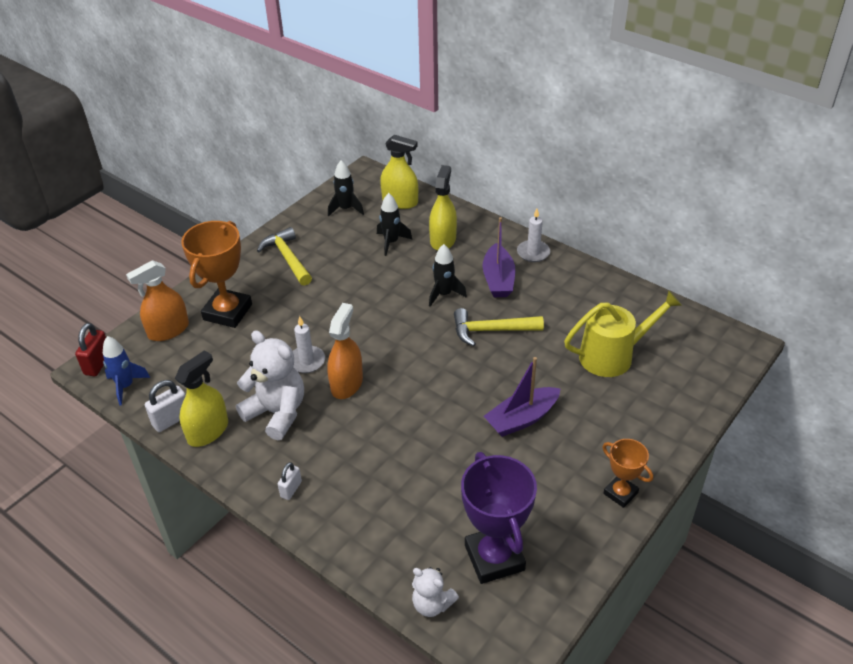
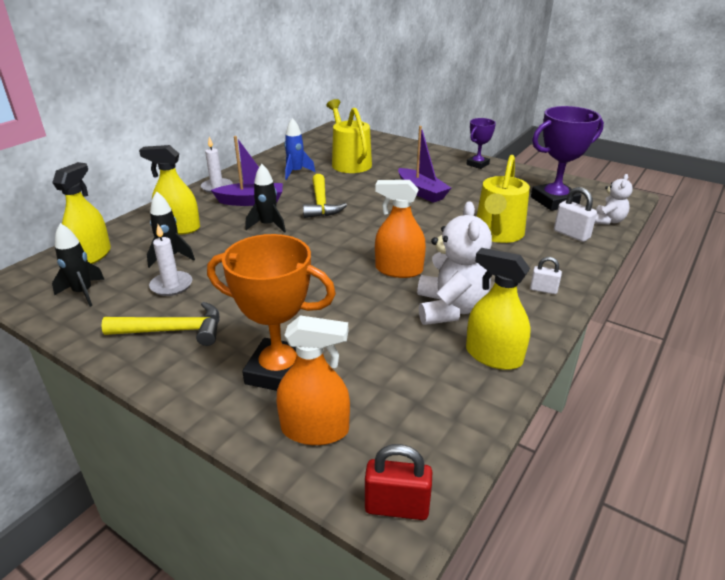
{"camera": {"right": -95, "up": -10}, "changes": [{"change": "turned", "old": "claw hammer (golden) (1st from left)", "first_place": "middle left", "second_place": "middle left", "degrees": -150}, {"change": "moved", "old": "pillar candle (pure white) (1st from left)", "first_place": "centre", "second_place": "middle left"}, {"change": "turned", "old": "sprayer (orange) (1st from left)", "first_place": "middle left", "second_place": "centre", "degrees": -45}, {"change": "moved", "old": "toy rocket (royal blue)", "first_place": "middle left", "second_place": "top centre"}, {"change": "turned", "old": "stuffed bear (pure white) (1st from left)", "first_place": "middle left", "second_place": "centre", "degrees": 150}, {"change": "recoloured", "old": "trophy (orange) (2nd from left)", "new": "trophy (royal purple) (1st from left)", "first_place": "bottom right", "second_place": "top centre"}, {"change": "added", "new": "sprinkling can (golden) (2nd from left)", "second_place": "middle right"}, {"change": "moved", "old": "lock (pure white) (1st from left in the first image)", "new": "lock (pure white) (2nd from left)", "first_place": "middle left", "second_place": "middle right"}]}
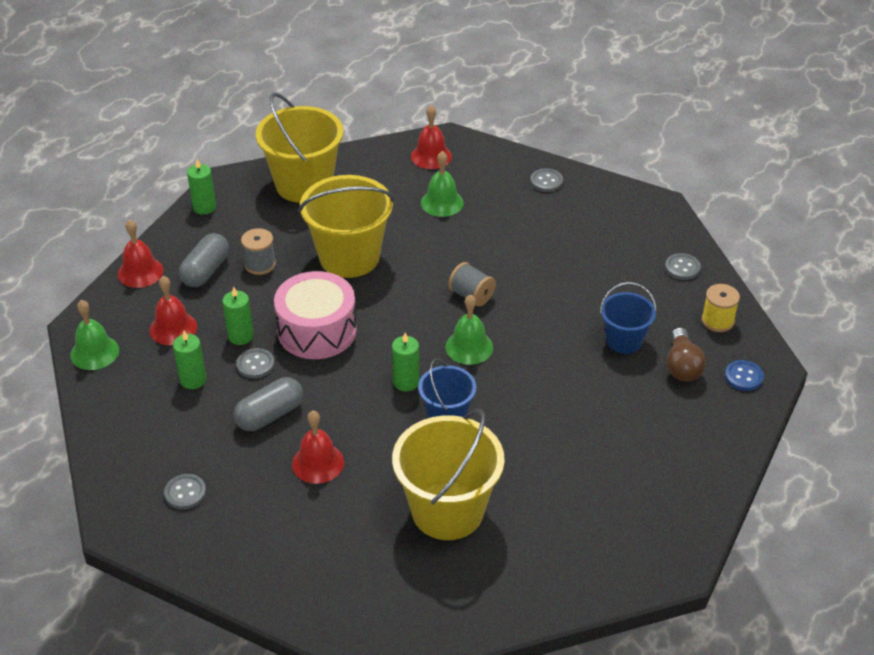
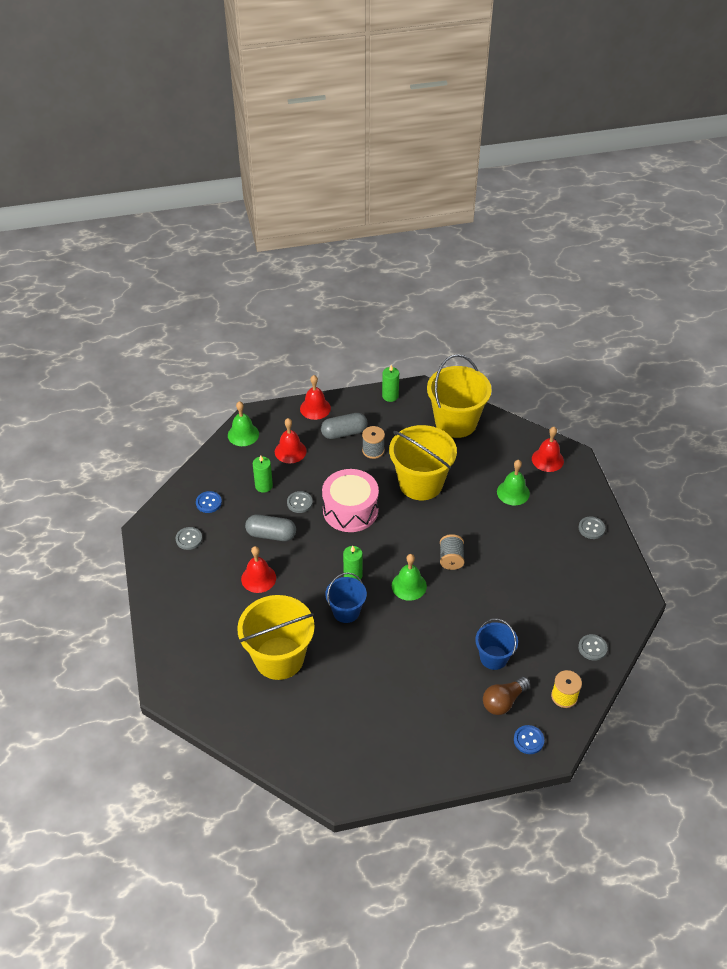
{"camera": {"right": 50, "up": 5}, "changes": [{"change": "added", "new": "sewing button (royal blue) (1st from left)", "second_place": "middle left"}, {"change": "removed", "old": "pillar candle (leaf-green) (3rd from left)", "first_place": "middle left"}]}
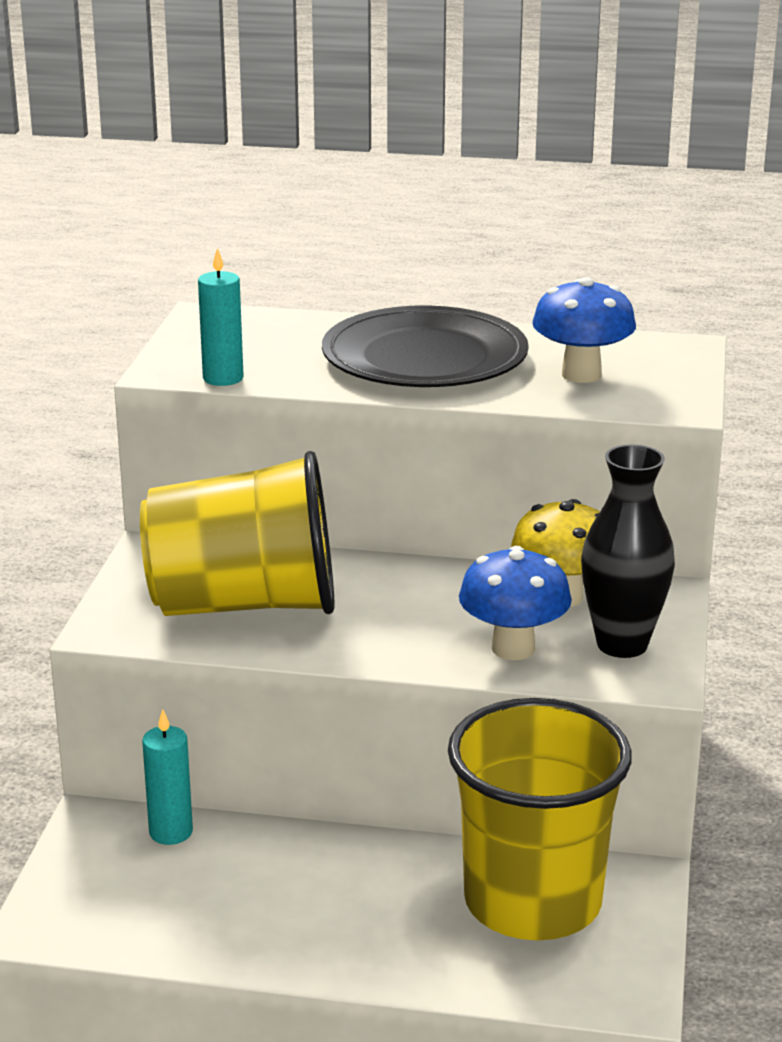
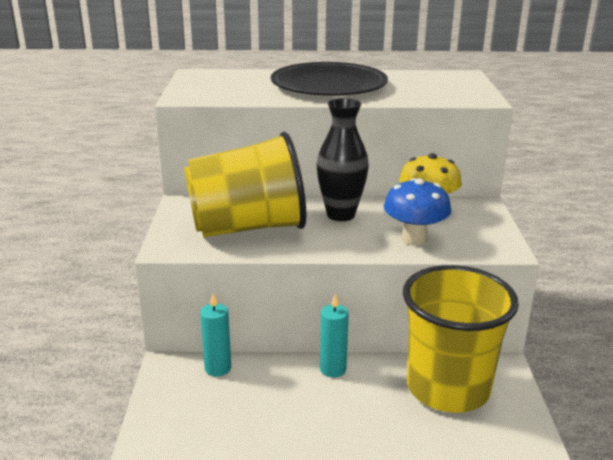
{"camera": {"right": -10, "up": 0}, "changes": [{"change": "moved", "old": "tall vase (black)", "first_place": "middle right", "second_place": "centre"}, {"change": "moved", "old": "pillar candle (turquoise) (2nd from left)", "first_place": "top left", "second_place": "bottom centre"}, {"change": "removed", "old": "mushroom (royal blue) (2nd from left)", "first_place": "top right"}]}
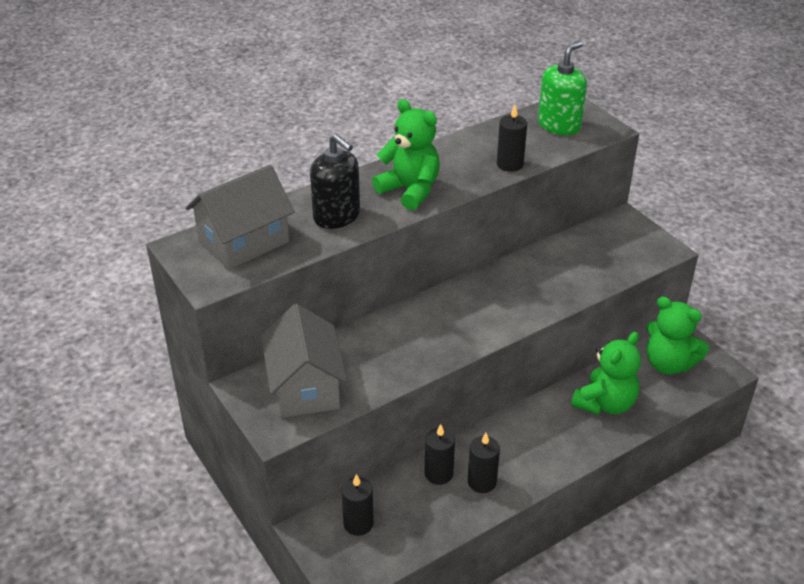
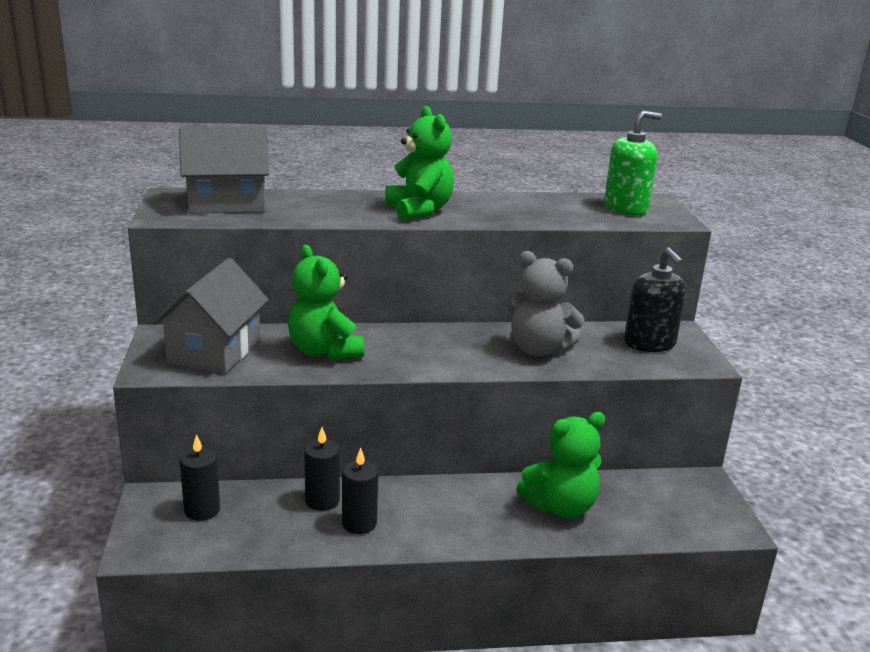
{"camera": {"right": 25, "up": -15}, "changes": [{"change": "moved", "old": "stuffed bear (leaf-green) (3rd from left in the first image)", "new": "stuffed bear (leaf-green) (1st from left)", "first_place": "middle right", "second_place": "centre"}, {"change": "added", "new": "stuffed bear (ash-grey)", "second_place": "centre"}, {"change": "moved", "old": "pump bottle (black)", "first_place": "top centre", "second_place": "middle right"}, {"change": "removed", "old": "pillar candle (black) (4th from left)", "first_place": "top centre"}]}
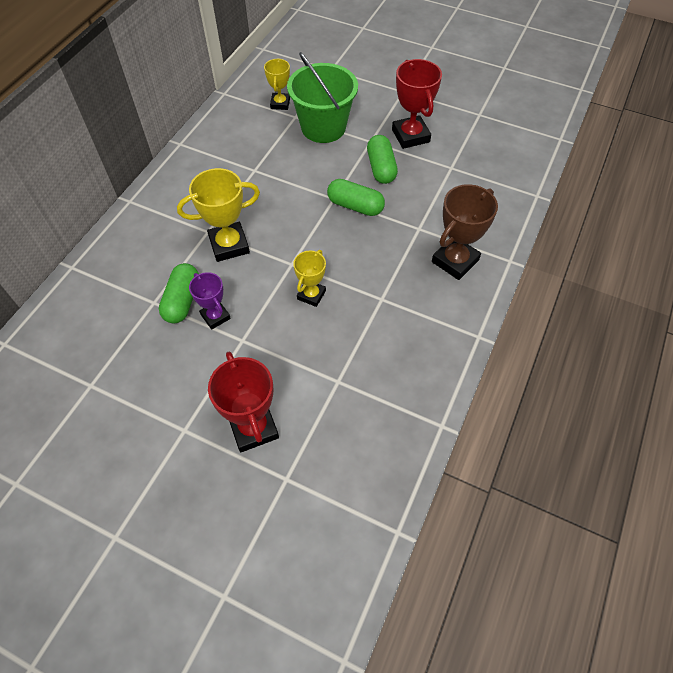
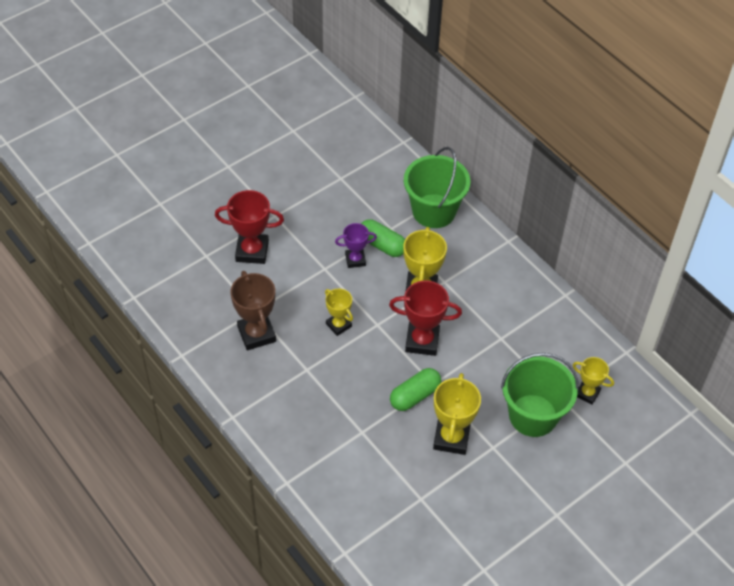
{"camera": {"right": 115, "up": -5}, "changes": [{"change": "moved", "old": "trophy (brown)", "first_place": "middle right", "second_place": "centre"}, {"change": "moved", "old": "trophy (scarlet) (2nd from left)", "first_place": "top centre", "second_place": "centre"}, {"change": "added", "new": "pail (leaf-green) (1st from left)", "second_place": "top centre"}, {"change": "replaced", "old": "pill shape (leaf-green) (3rd from left)", "new": "trophy (golden) (3rd from left)", "first_place": "top centre", "second_place": "bottom centre"}]}
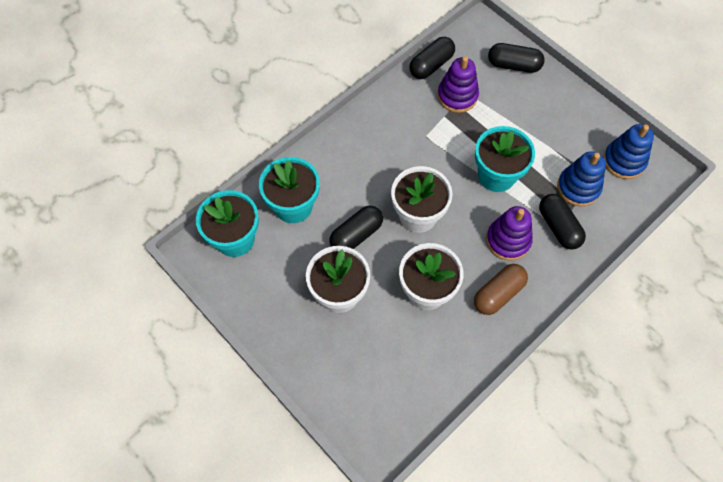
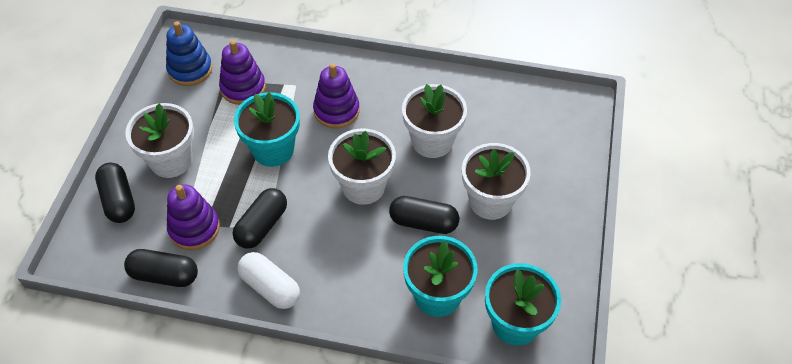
{"camera": {"right": -125, "up": -10}, "changes": [{"change": "added", "new": "plant pot (pure white) (1st from left)", "second_place": "middle left"}, {"change": "recoloured", "old": "stacking toy (royal blue) (1st from left)", "new": "stacking toy (royal purple) (2nd from left)", "first_place": "middle right", "second_place": "top left"}, {"change": "moved", "old": "pill shape (black) (4th from left in the first image)", "new": "pill shape (black) (3rd from left)", "first_place": "middle right", "second_place": "middle left"}, {"change": "added", "new": "pill shape (pure white)", "second_place": "bottom centre"}, {"change": "removed", "old": "pill shape (brown)", "first_place": "middle right"}]}
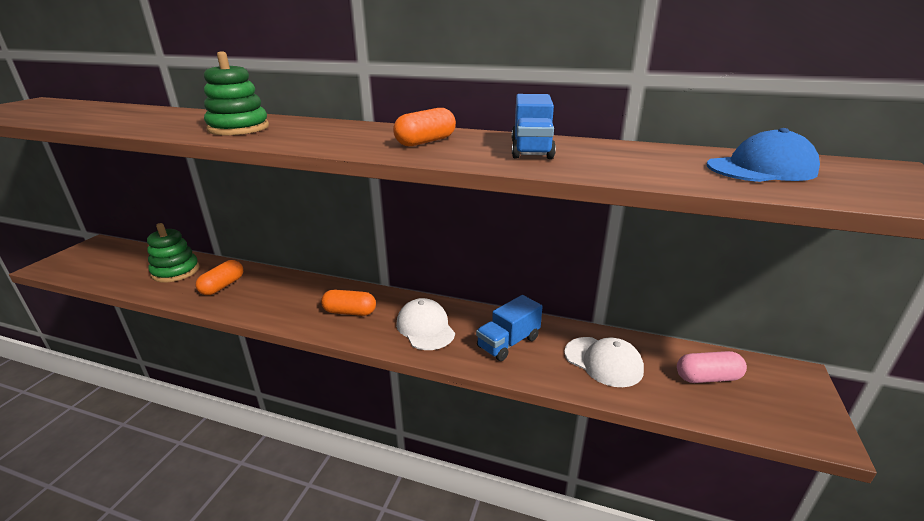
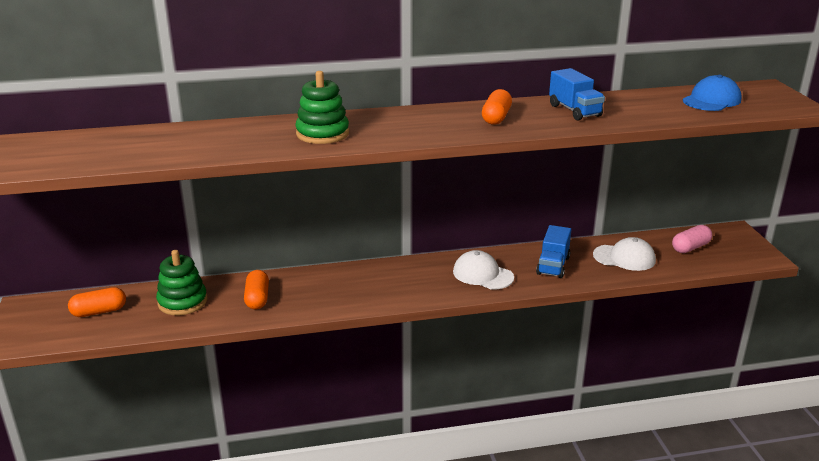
{"camera": {"right": -30, "up": 0}, "changes": [{"change": "moved", "old": "pill shape (orange) (2nd from left in the first image)", "new": "pill shape (orange) (1st from left)", "first_place": "centre", "second_place": "middle left"}]}
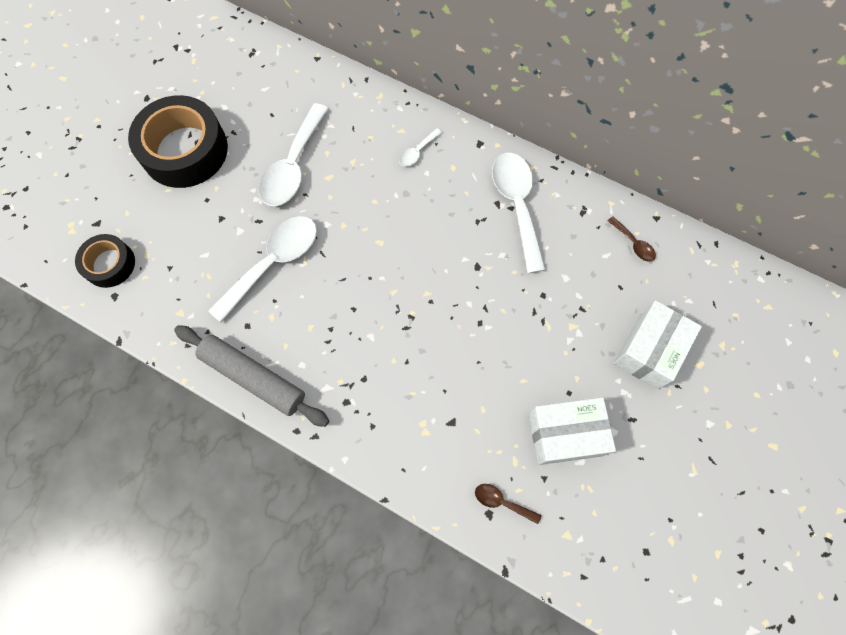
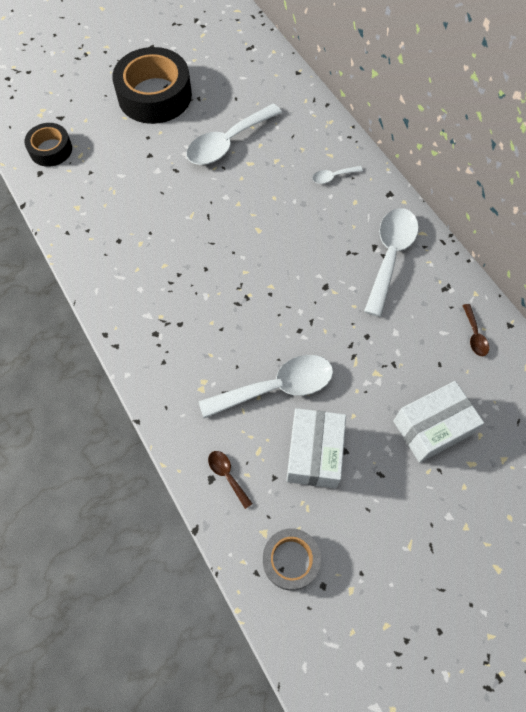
{"camera": {"right": 30, "up": -5}, "changes": [{"change": "moved", "old": "teaspoon (pure white) (1st from left in the first image)", "new": "teaspoon (pure white) (2nd from left)", "first_place": "middle left", "second_place": "centre"}, {"change": "added", "new": "sticky tape (ash-grey)", "second_place": "bottom centre"}, {"change": "turned", "old": "parcel (pure white) (1st from left)", "first_place": "bottom right", "second_place": "centre", "degrees": 75}, {"change": "removed", "old": "dough roller (ash-grey)", "first_place": "middle left"}]}
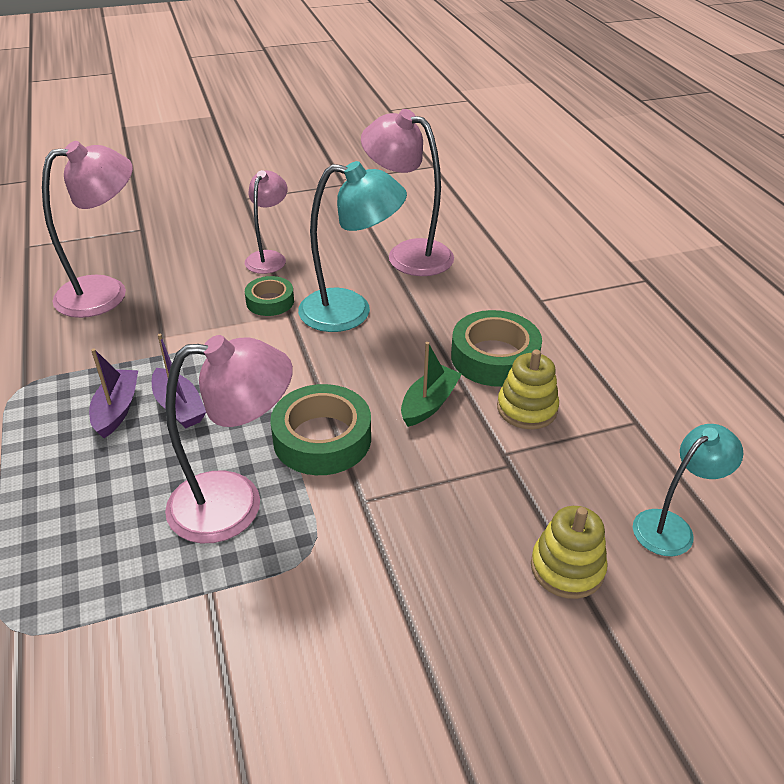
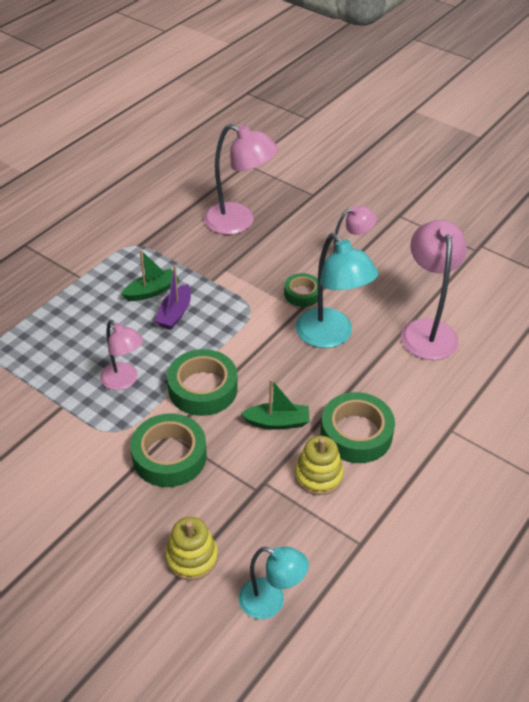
{"camera": {"right": 55, "up": 5}, "changes": [{"change": "resized", "old": "lamp (pink) (2nd from left in the first image)", "first_place": "middle left", "second_place": "middle left", "factor": 0.62}, {"change": "recoloured", "old": "sailboat (royal purple) (1st from left)", "new": "sailboat (leaf-green) (1st from left)", "first_place": "middle left", "second_place": "middle left"}, {"change": "added", "new": "sticky tape (leaf-green) (1st from left)", "second_place": "middle left"}]}
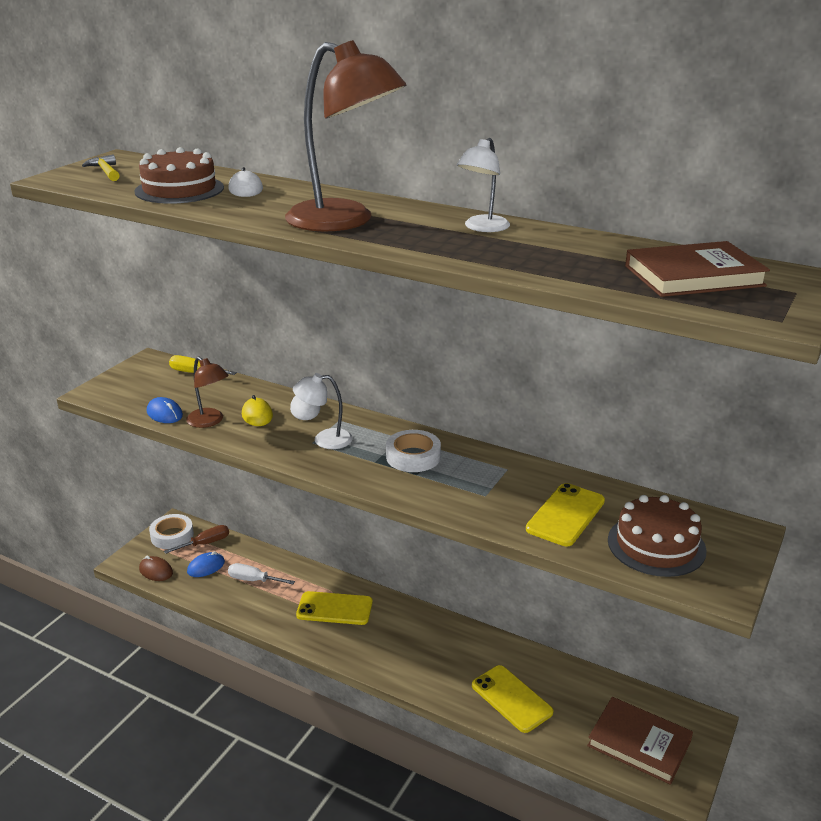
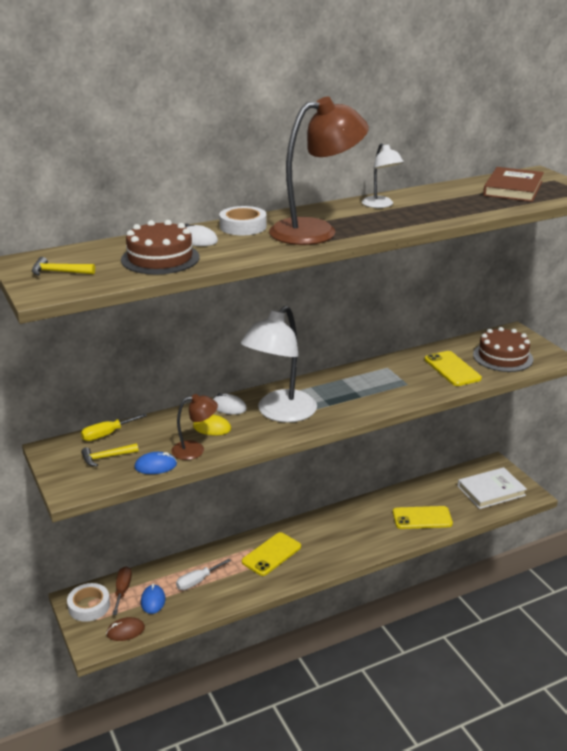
{"camera": {"right": -55, "up": 0}, "changes": [{"change": "added", "new": "claw hammer (golden) (2nd from left)", "second_place": "middle left"}, {"change": "moved", "old": "sticky tape (pure white) (2nd from left)", "first_place": "centre", "second_place": "top centre"}, {"change": "resized", "old": "lamp (pure white) (1st from left)", "first_place": "centre", "second_place": "centre", "factor": 1.95}, {"change": "recoloured", "old": "book (brown) (1st from left)", "new": "book (pure white)", "first_place": "bottom right", "second_place": "middle right"}]}
